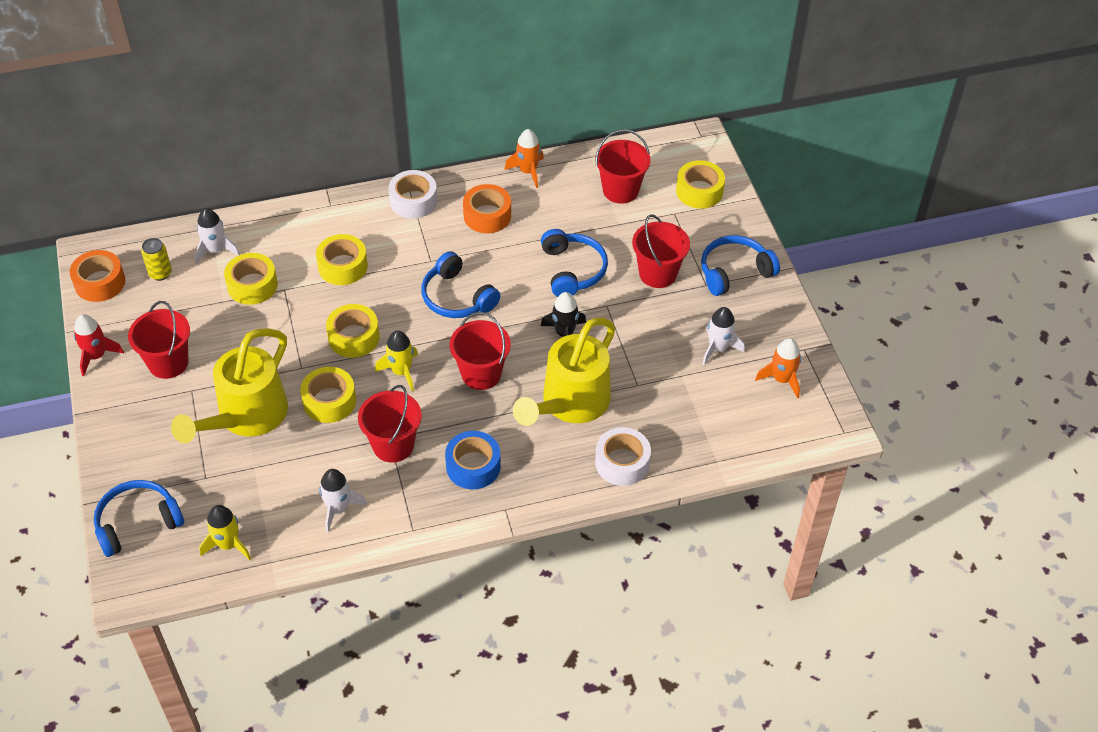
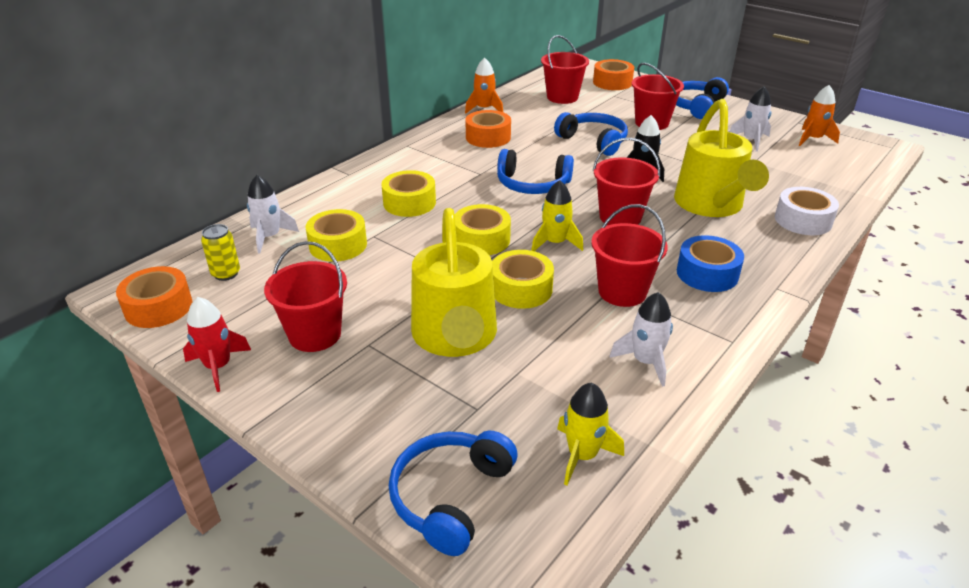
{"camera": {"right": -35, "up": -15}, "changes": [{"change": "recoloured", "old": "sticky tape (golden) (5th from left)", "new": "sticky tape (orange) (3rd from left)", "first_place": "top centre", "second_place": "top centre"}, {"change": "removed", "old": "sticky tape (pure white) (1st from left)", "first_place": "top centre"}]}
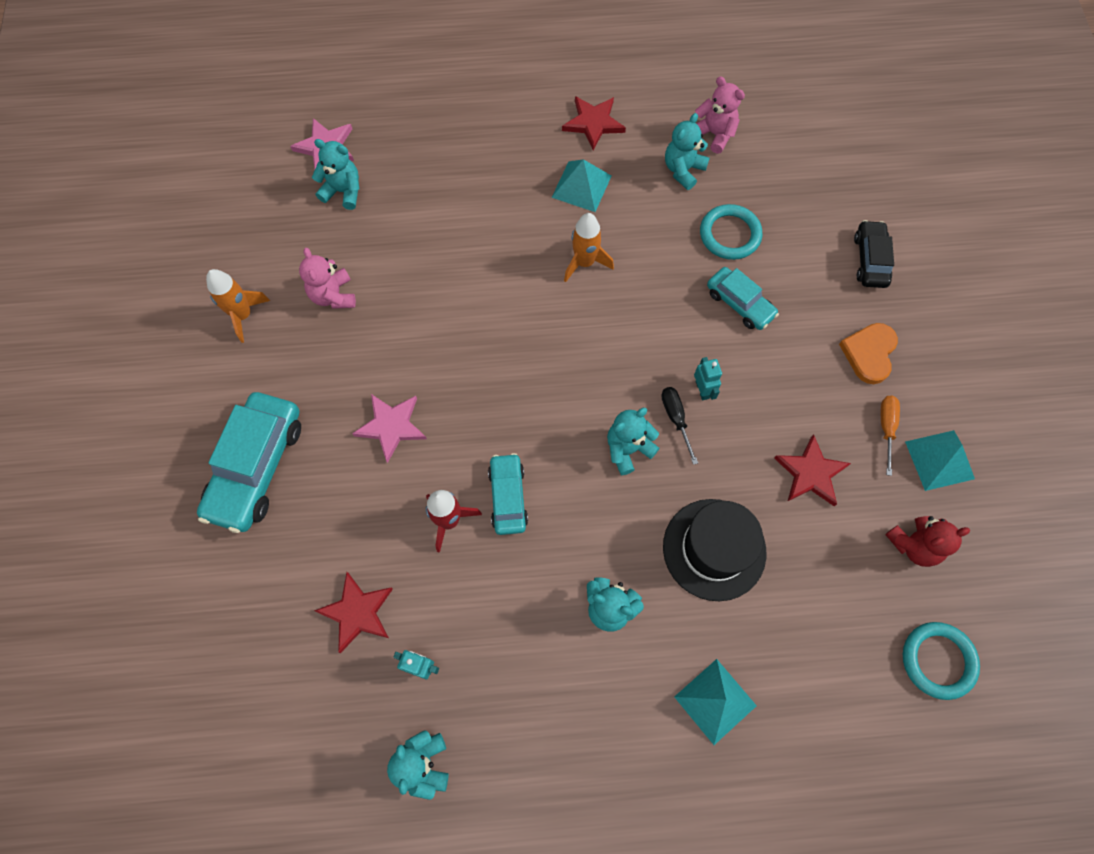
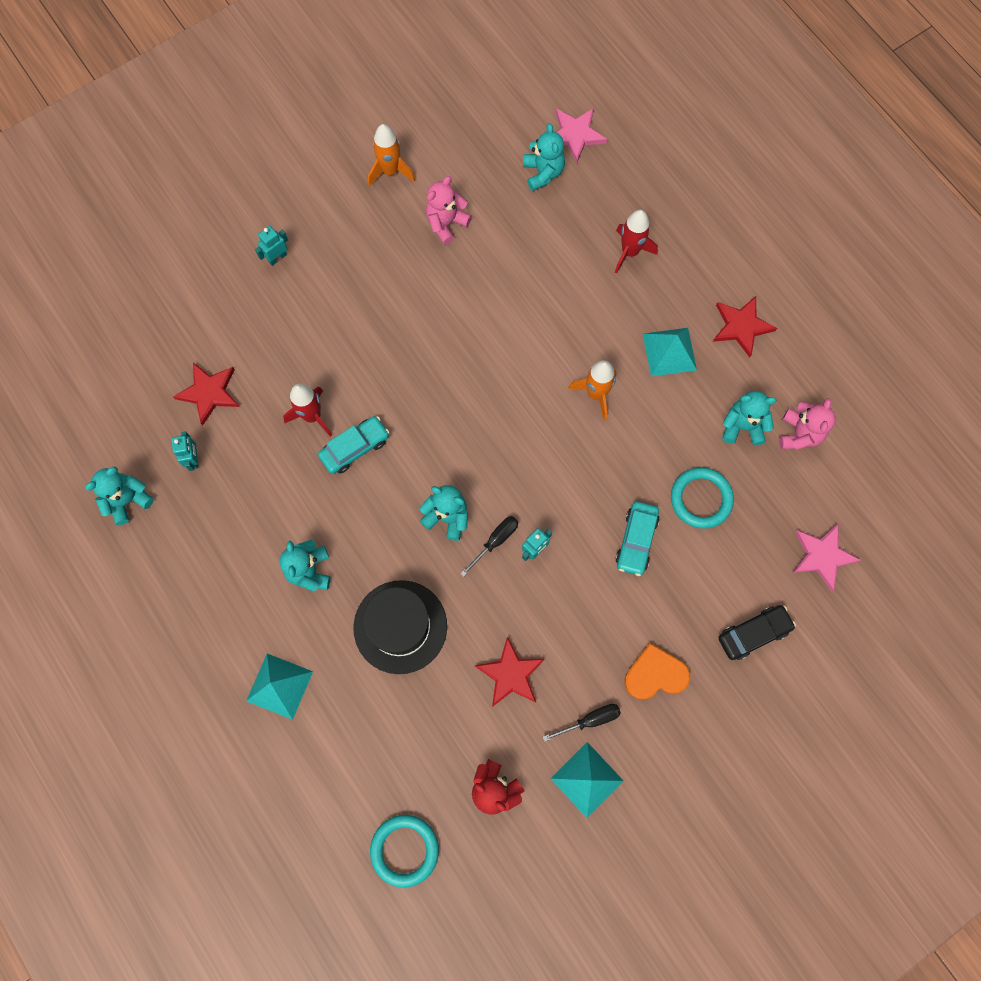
{"camera": {"right": 60, "up": 5}, "changes": [{"change": "replaced", "old": "automobile (turquoise) (1st from left)", "new": "robot figure (turquoise) (2nd from left)", "first_place": "middle left", "second_place": "top left"}, {"change": "recoloured", "old": "hand screwdriver (orange)", "new": "hand screwdriver (black) (2nd from left)", "first_place": "middle right", "second_place": "bottom centre"}, {"change": "added", "new": "toy rocket (scarlet) (2nd from left)", "second_place": "top centre"}, {"change": "moved", "old": "star (pink) (2nd from left)", "first_place": "centre", "second_place": "middle right"}]}
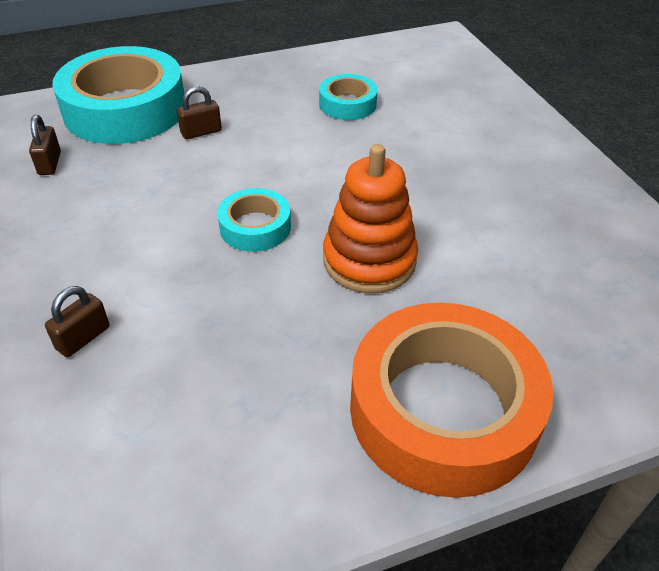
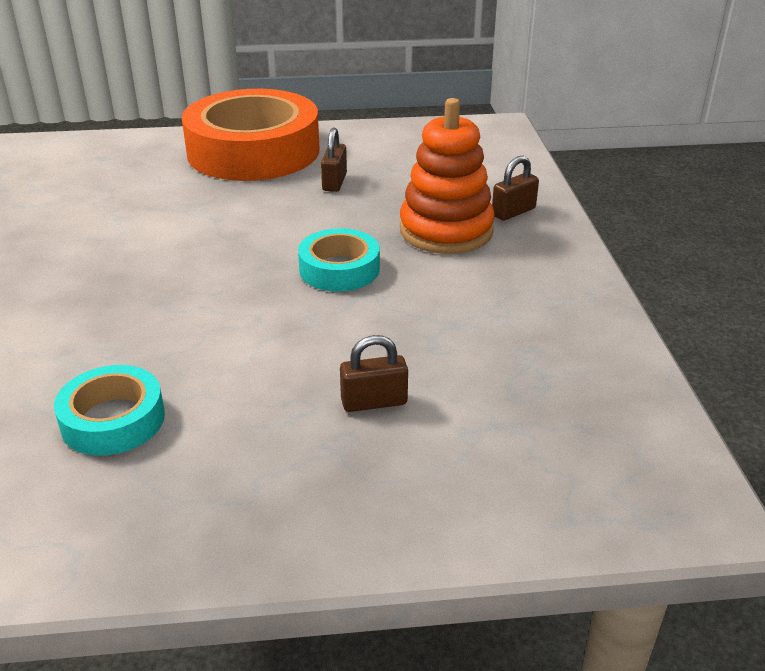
{"camera": {"right": -165, "up": -10}, "changes": [{"change": "moved", "old": "lock (brown) (1st from left)", "first_place": "top left", "second_place": "top centre"}, {"change": "moved", "old": "stacking toy (orange)", "first_place": "centre", "second_place": "top centre"}, {"change": "removed", "old": "sticky tape (turquoise) (1st from left)", "first_place": "top left"}]}
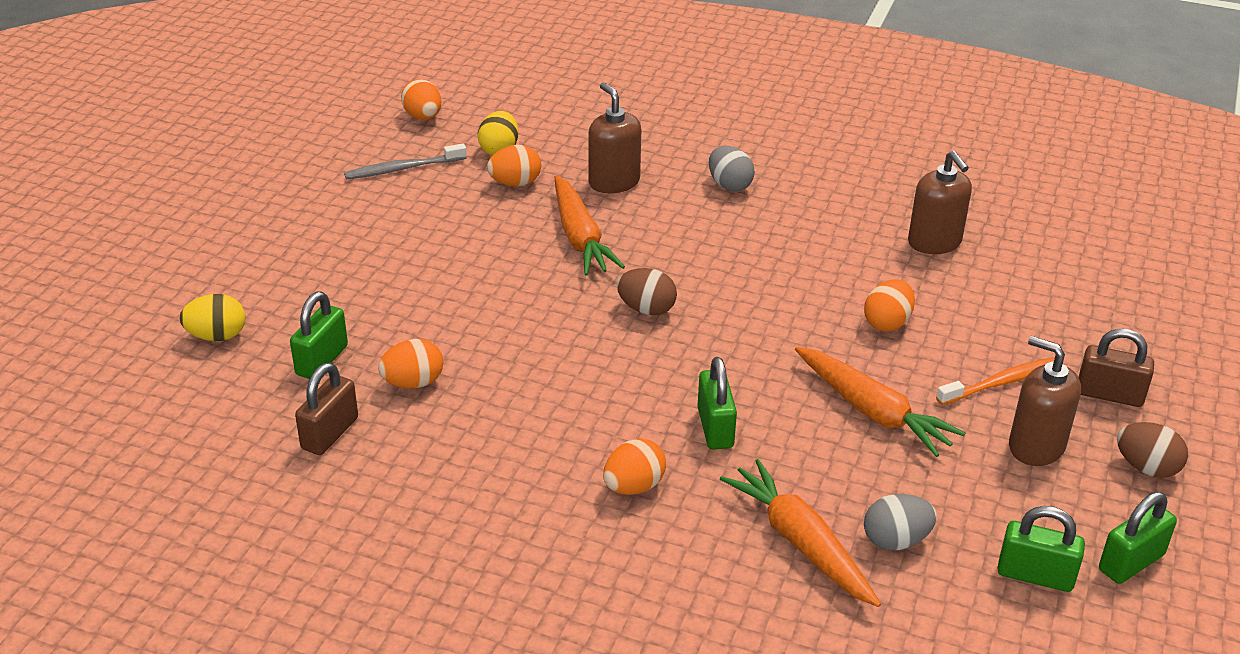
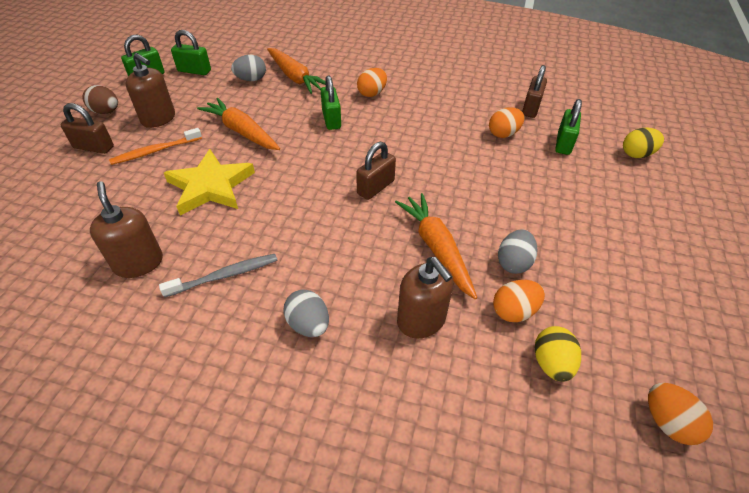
{"camera": {"right": 175, "up": 10}, "changes": [{"change": "moved", "old": "toothbrush (ash-grey)", "first_place": "top left", "second_place": "middle left"}, {"change": "replaced", "old": "toy egg (orange) (5th from left)", "new": "star (golden)", "first_place": "middle right", "second_place": "middle left"}, {"change": "replaced", "old": "toy egg (brown) (1st from left)", "new": "lock (brown) (2nd from left)", "first_place": "centre", "second_place": "centre"}, {"change": "added", "new": "toy egg (ash-grey) (3rd from left)", "second_place": "middle right"}]}
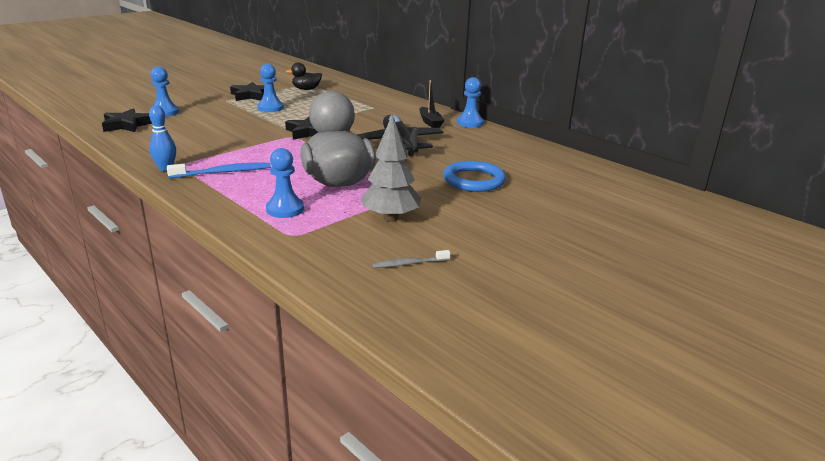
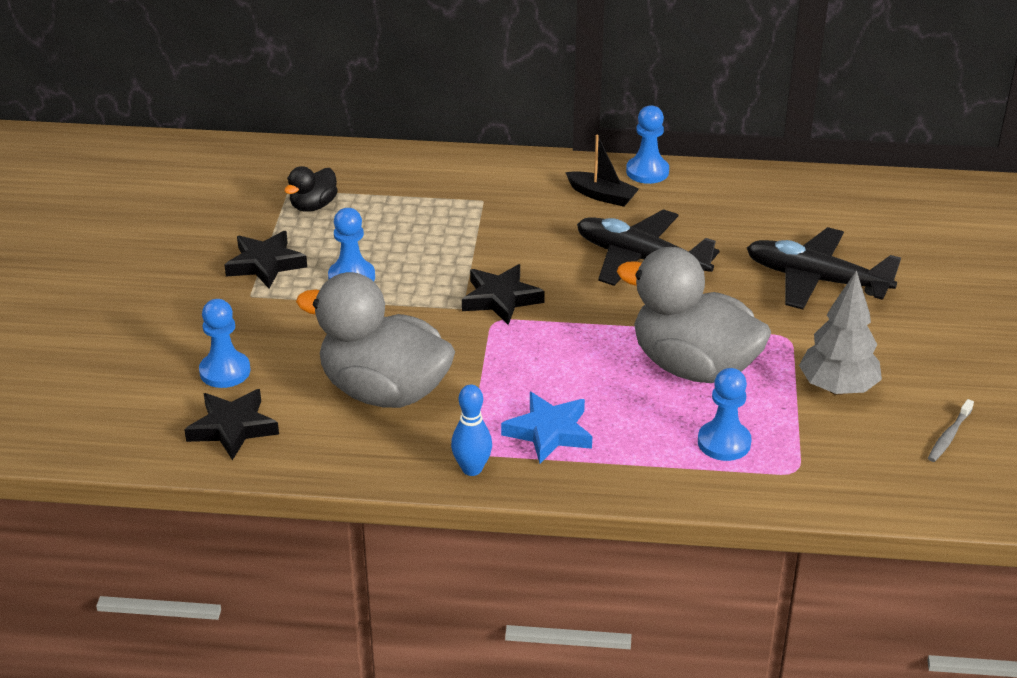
{"camera": {"right": -40, "up": 10}, "changes": [{"change": "added", "new": "duck (ash-grey) (1st from left)", "second_place": "centre"}, {"change": "replaced", "old": "toothbrush (royal blue)", "new": "star (royal blue)", "first_place": "middle left", "second_place": "centre"}, {"change": "replaced", "old": "ring (royal blue)", "new": "plane (black) (2nd from left)", "first_place": "centre", "second_place": "middle right"}]}
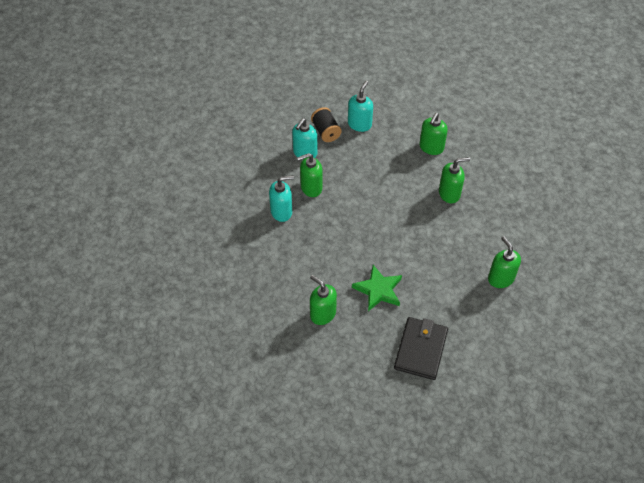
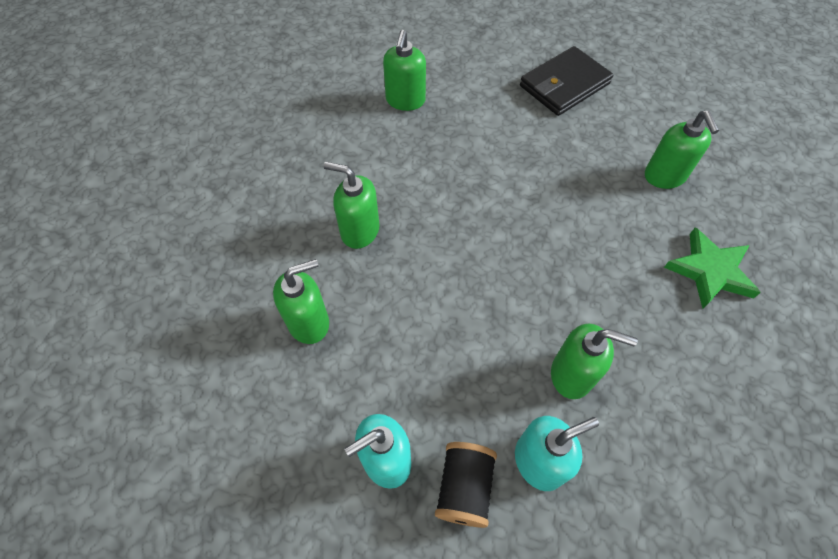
{"camera": {"right": -145, "up": 5}, "changes": [{"change": "moved", "old": "star (leaf-green)", "first_place": "centre", "second_place": "middle right"}, {"change": "removed", "old": "pump bottle (turquoise) (1st from left)", "first_place": "centre"}]}
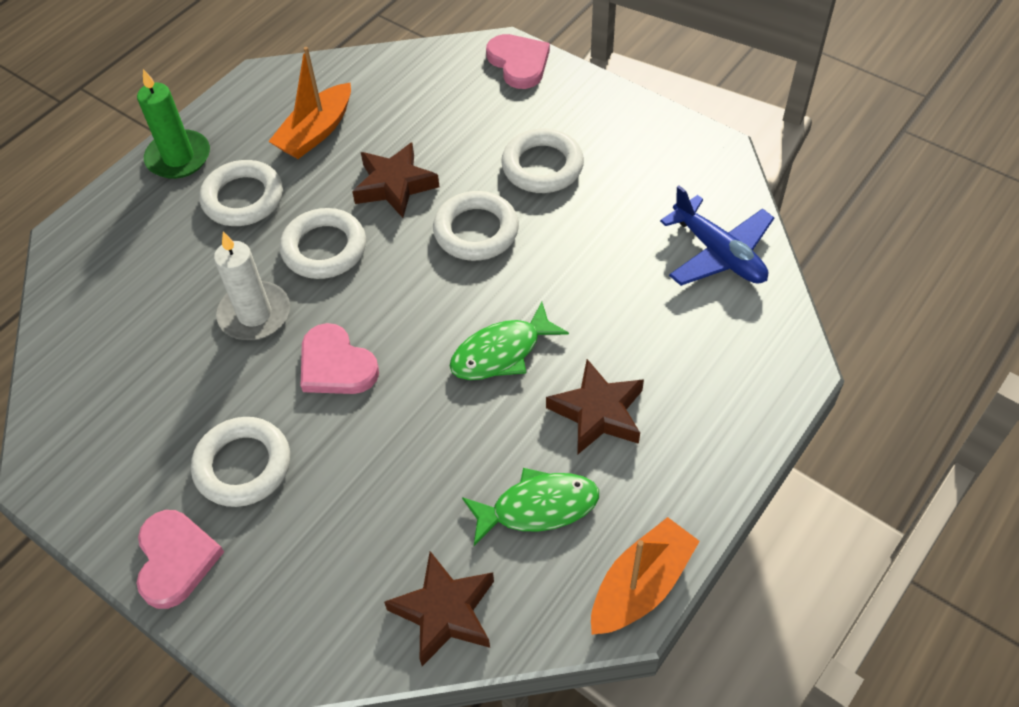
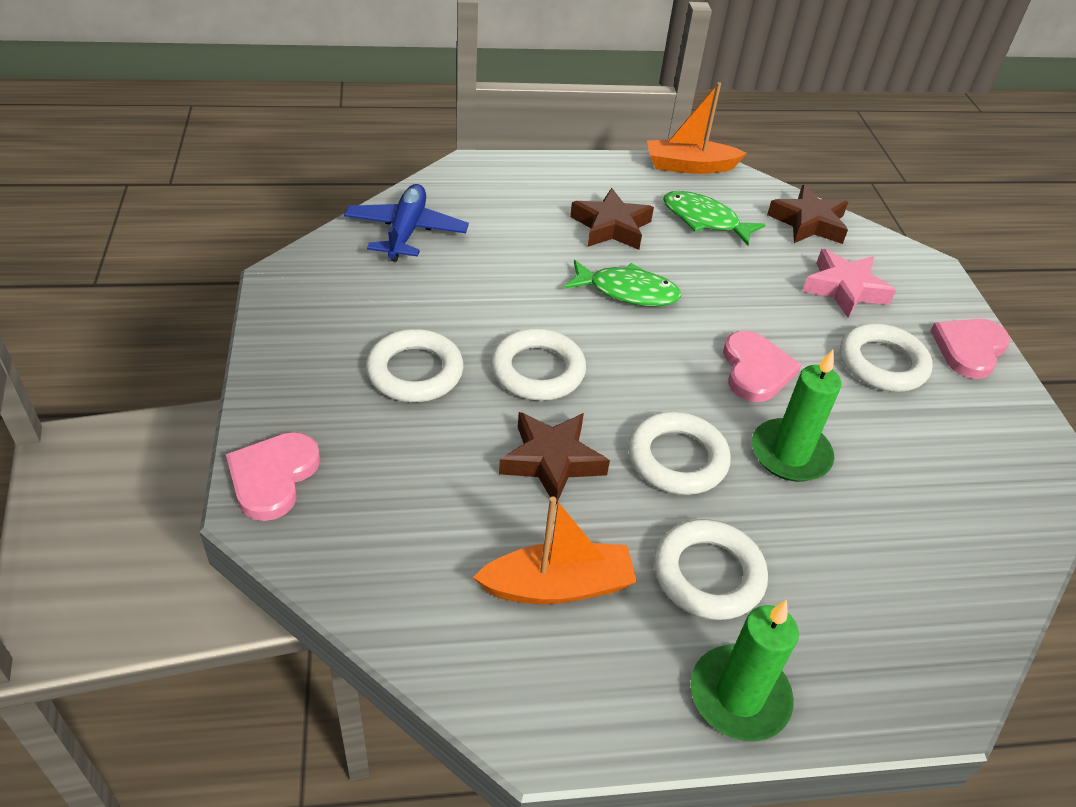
{"camera": {"right": -140, "up": -10}, "changes": [{"change": "recoloured", "old": "pillar candle (pure white)", "new": "pillar candle (leaf-green) (2nd from left)", "first_place": "middle left", "second_place": "middle right"}, {"change": "added", "new": "star (pink)", "second_place": "middle right"}]}
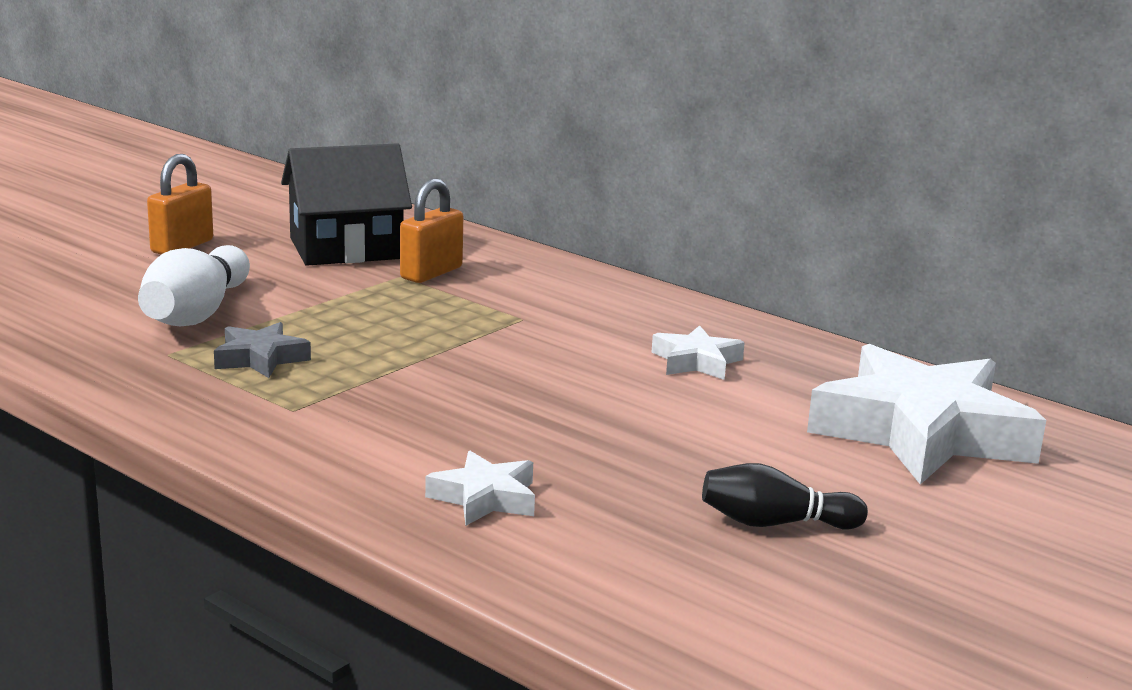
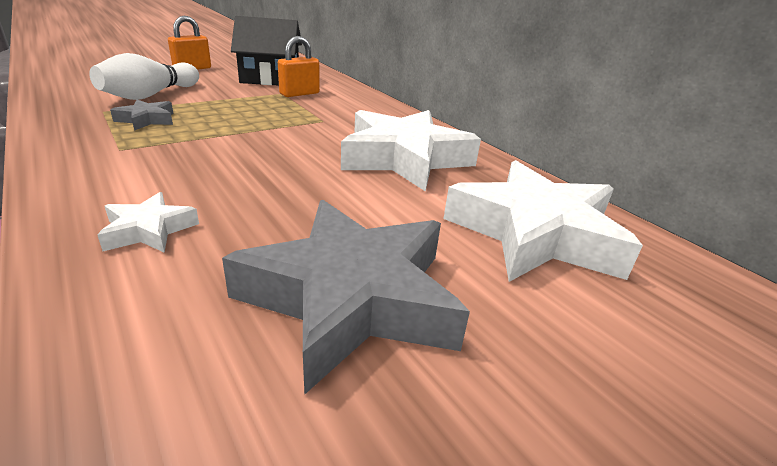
{"camera": {"right": 15, "up": 10}, "changes": [{"change": "replaced", "old": "tenpin (black)", "new": "star (ash-grey) (2nd from left)", "first_place": "bottom right", "second_place": "centre"}, {"change": "resized", "old": "star (pure white) (2nd from left)", "first_place": "centre", "second_place": "top centre", "factor": 2.21}]}
